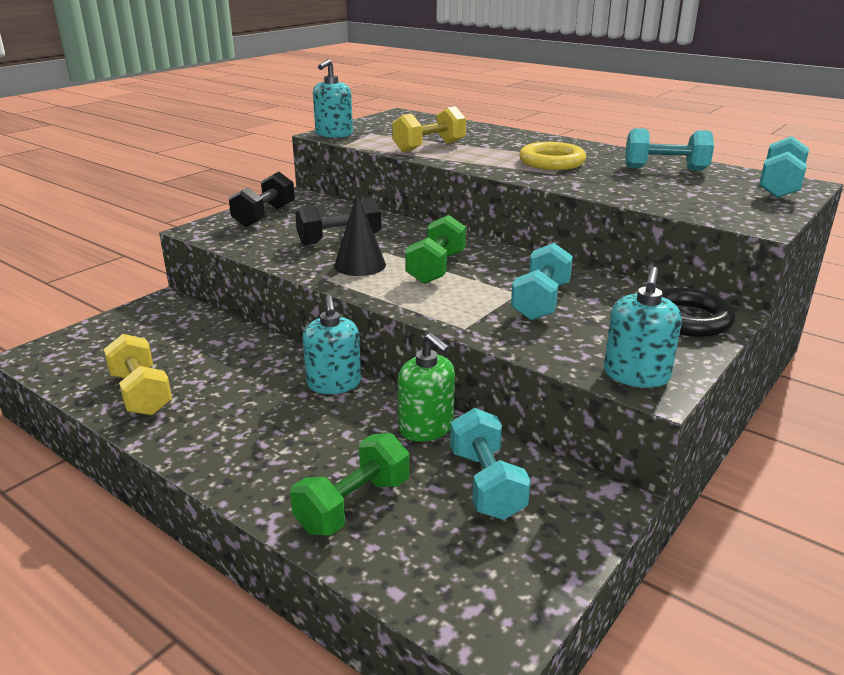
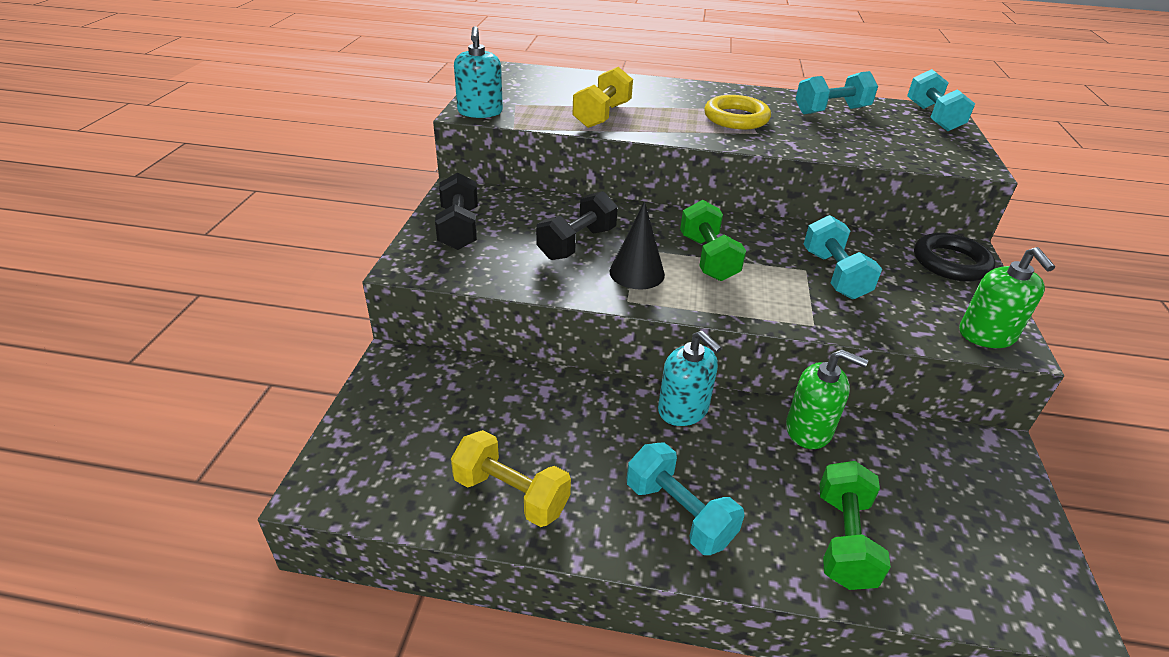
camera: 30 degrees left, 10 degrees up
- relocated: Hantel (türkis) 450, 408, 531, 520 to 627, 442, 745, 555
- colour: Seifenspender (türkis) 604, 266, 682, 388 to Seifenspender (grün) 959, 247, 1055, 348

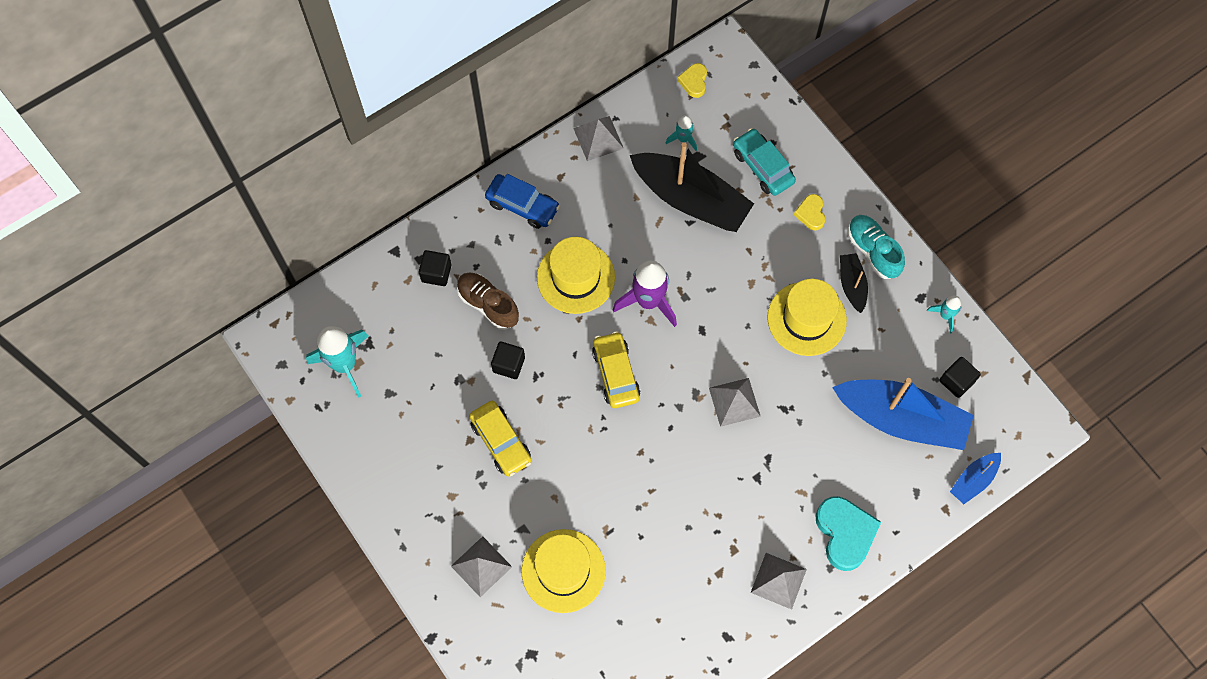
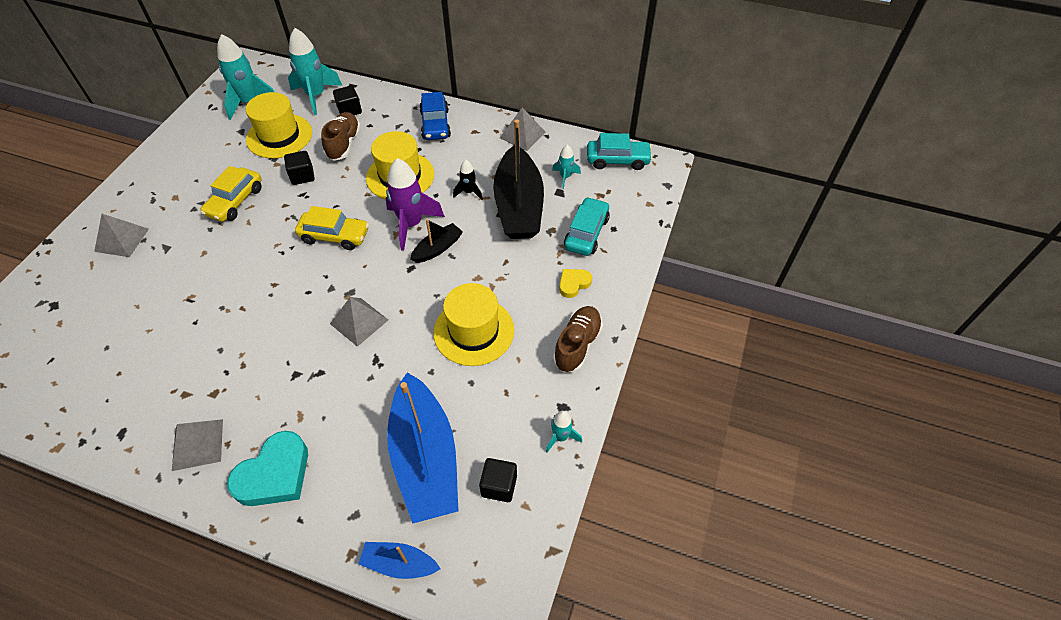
camera: 55 degrees right, 15 degrees down
- relocated: Hut (gelb) 521, 529, 606, 613 to 246, 92, 312, 159
- appeared: Rakete (türkis) 288, 28, 342, 115
- spun: Auto (gelb) 592, 331, 640, 408 = 295, 206, 369, 250 60 degrees clockwise
- relocated: Boot (schwarz) 840, 253, 868, 313 to 410, 219, 463, 263
- appeared: Rakete (schwarz) 453, 160, 483, 200
- colour: Schuh (türkis) 848, 215, 905, 279 to Schuh (braun) 553, 306, 603, 372
- exchanged: Herz (gelb) 677, 63, 707, 98 to Auto (türkis) 587, 133, 653, 170

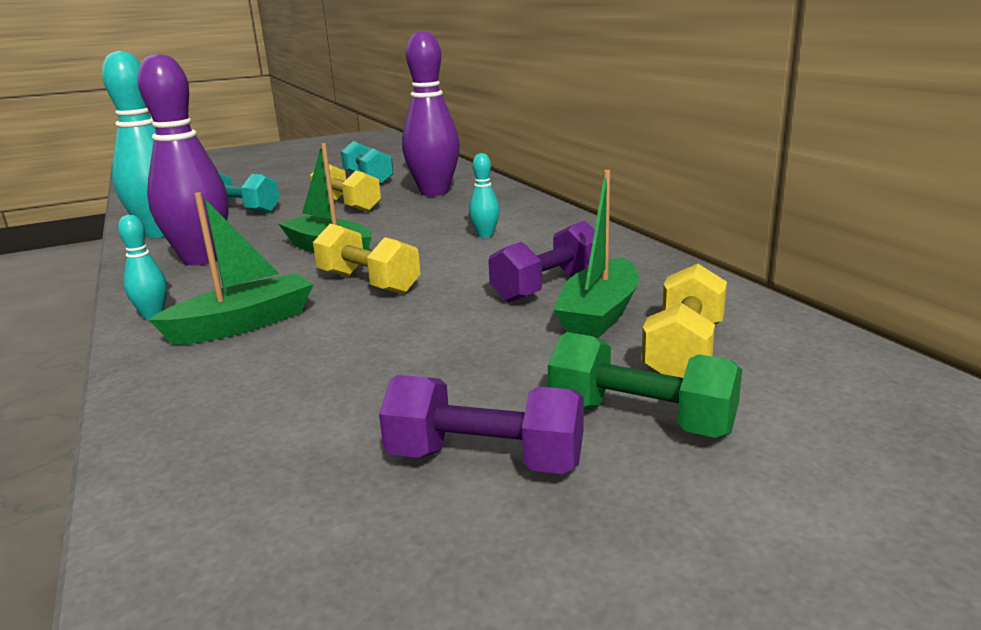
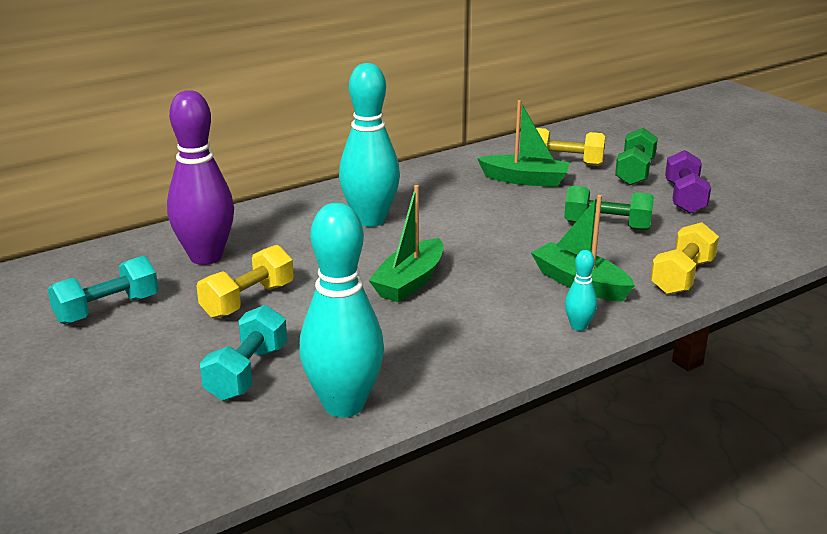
camera: 100 degrees left, 5 degrees up
- size: Bowlingkegel (türkis) 469, 153, 500, 238 = 339, 63, 400, 227 x2.28
- appeared: Hantel (grün) 564, 186, 654, 230
- relocated: Hantel (gelb) 313, 224, 420, 294 to 650, 222, 719, 295
- missing: Bowlingkegel (lila) 137, 53, 229, 265
- missing: Hantel (lila) 488, 221, 595, 303

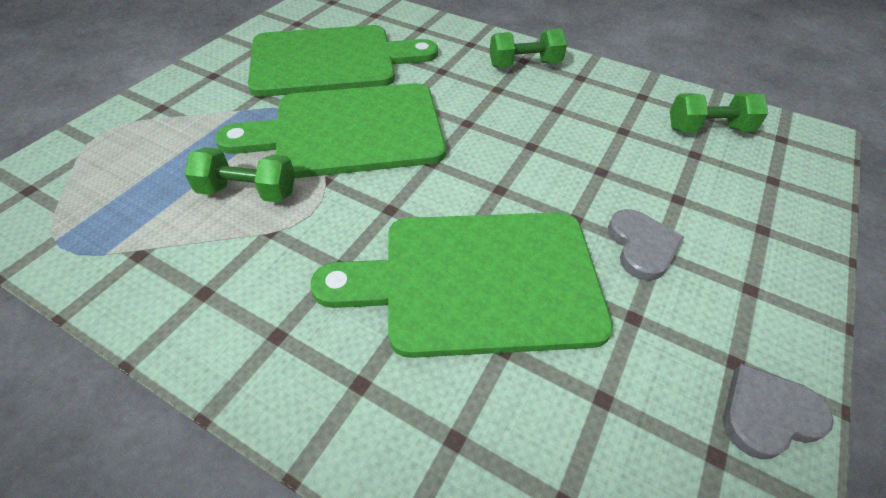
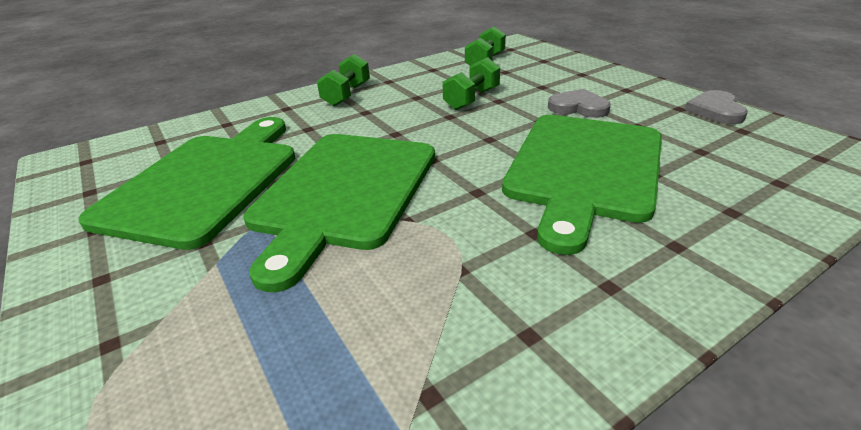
camera: 60 degrees left, 15 degrees down
- relocated: Hantel (grün) 184, 147, 295, 202 to 442, 57, 500, 110

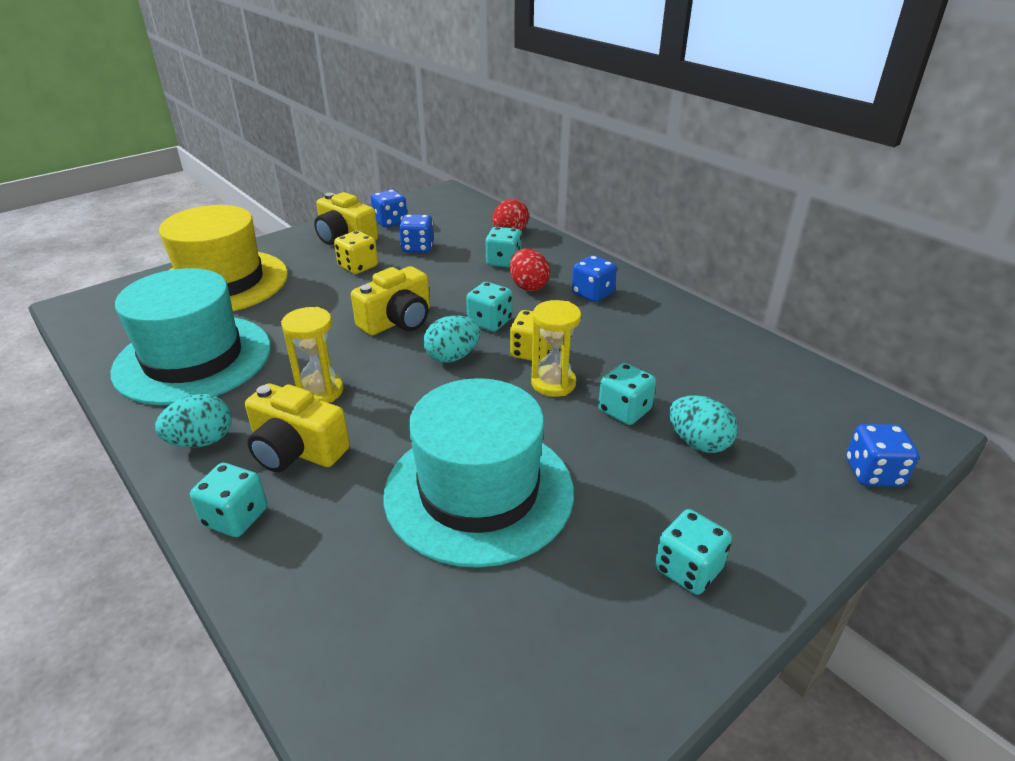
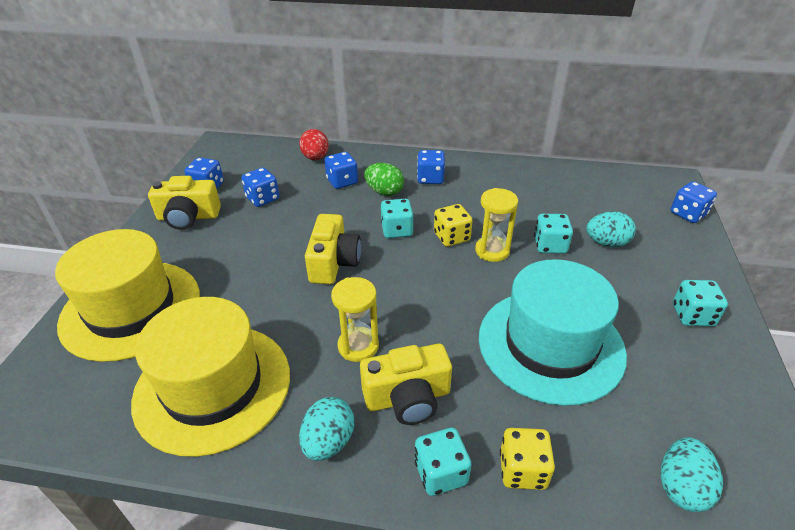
camera: 40 degrees left, 5 degrees up
- colour: Hut (türkis) 111, 268, 271, 405 to Hut (gelb) 131, 297, 290, 457
- colour: Spielwürfel (türkis) 485, 227, 522, 268 to Spielwürfel (blau) 325, 152, 358, 189
- colour: Ei (rot) 510, 248, 550, 291 to Ei (grün) 364, 163, 404, 196
- relocated: Spielwürfel (gelb) 334, 231, 378, 274 to 500, 428, 555, 490
- relocated: Ei (türkis) 423, 315, 481, 363 to 661, 437, 723, 512

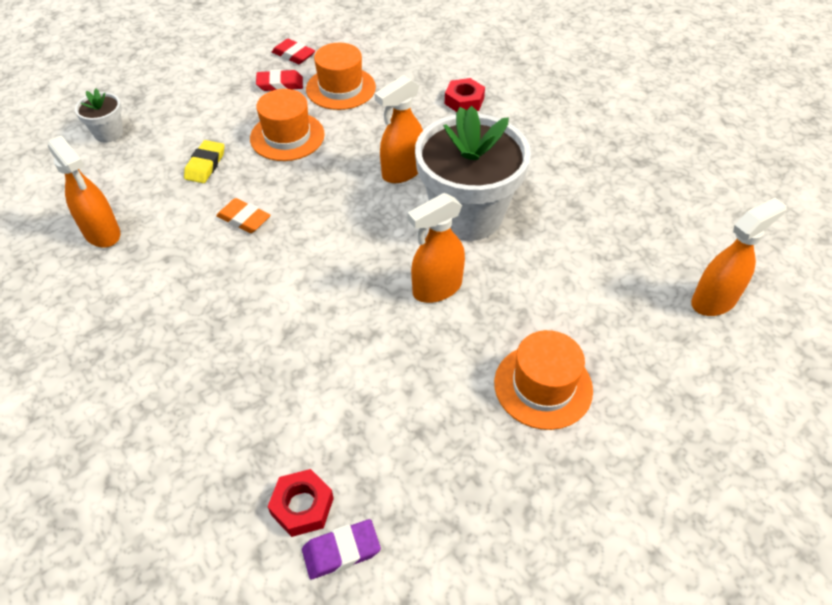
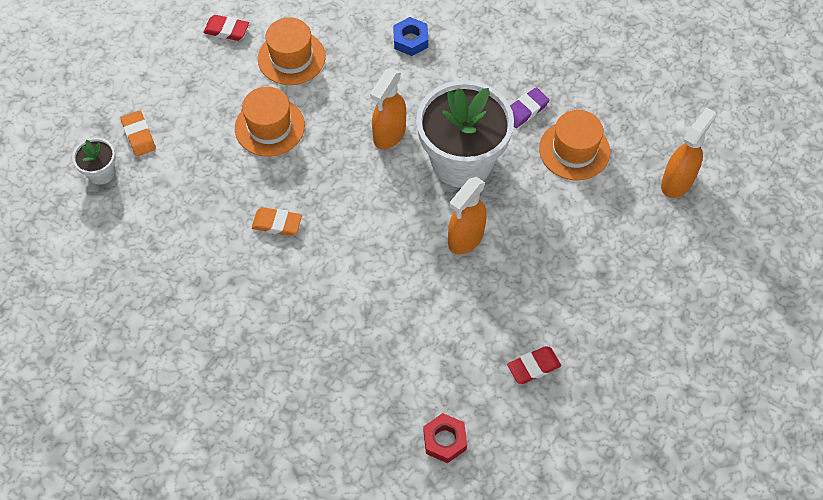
camera: 20 degrees left, 10 degrees up
- appeared: Radiergummi (orange) 121, 110, 156, 156
- colour: Sechskantmutter (rot) 445, 78, 485, 112 to Sechskantmutter (blau) 393, 17, 428, 56
- relocated: Radiergummi (rot) 256, 70, 303, 91 to 507, 346, 561, 384
- relocated: Radiergummi (lila) 302, 519, 381, 579 to 510, 88, 549, 128
- relocated: Hut (orange) 494, 330, 593, 430 to 539, 110, 610, 180
- missing: Sprühflasche (orange) 48, 135, 120, 248
- missing: Radiergummi (gelb) 184, 140, 224, 183

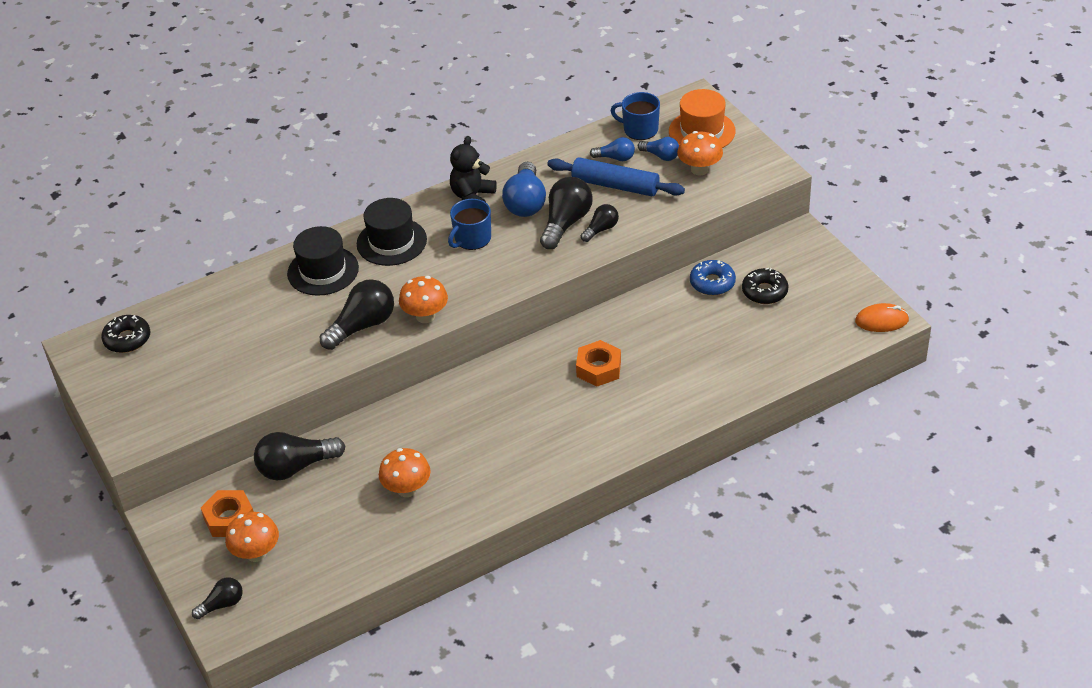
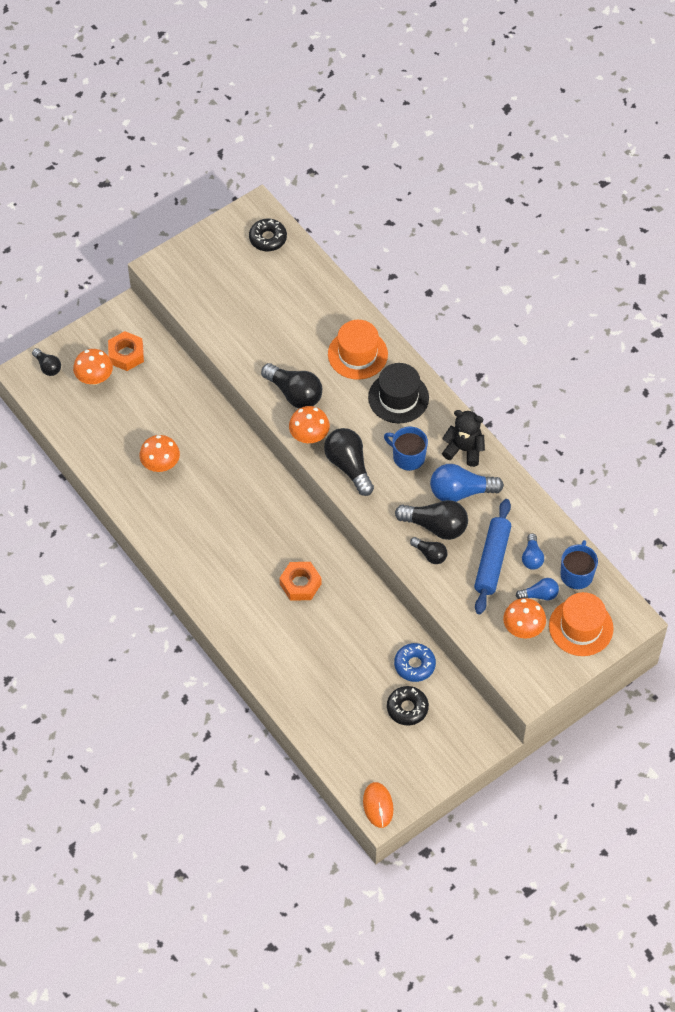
camera: 80 degrees right, 15 degrees up
- relocated: Glühbirne (schwarz) 254, 432, 345, 480 to 324, 428, 374, 496
- colour: Hut (schwarz) 287, 226, 359, 296 to Hut (orange) 328, 320, 388, 380
- spun: Glühbirne (blau) 638, 137, 679, 161 = 516, 578, 559, 600 120 degrees counterclockwise

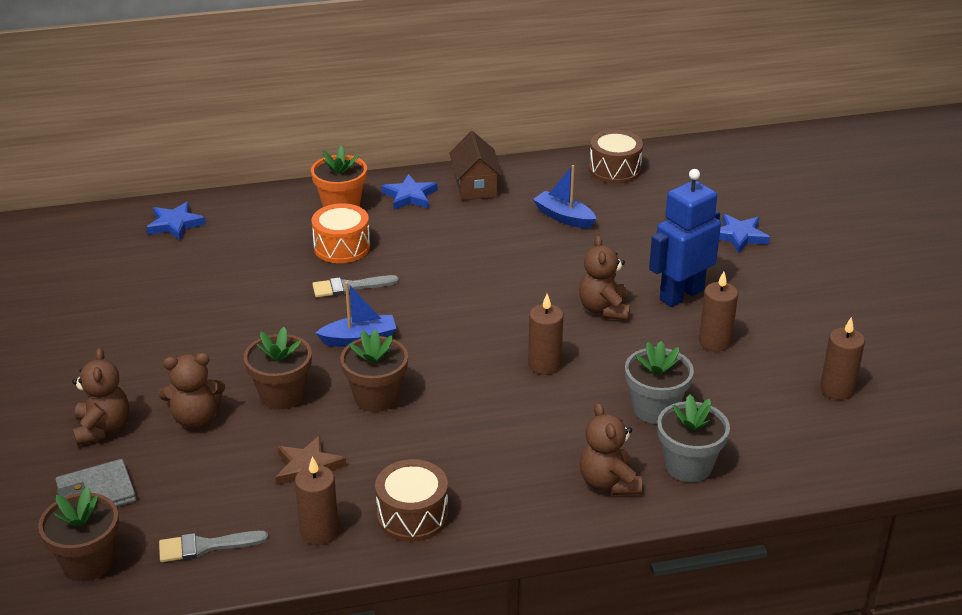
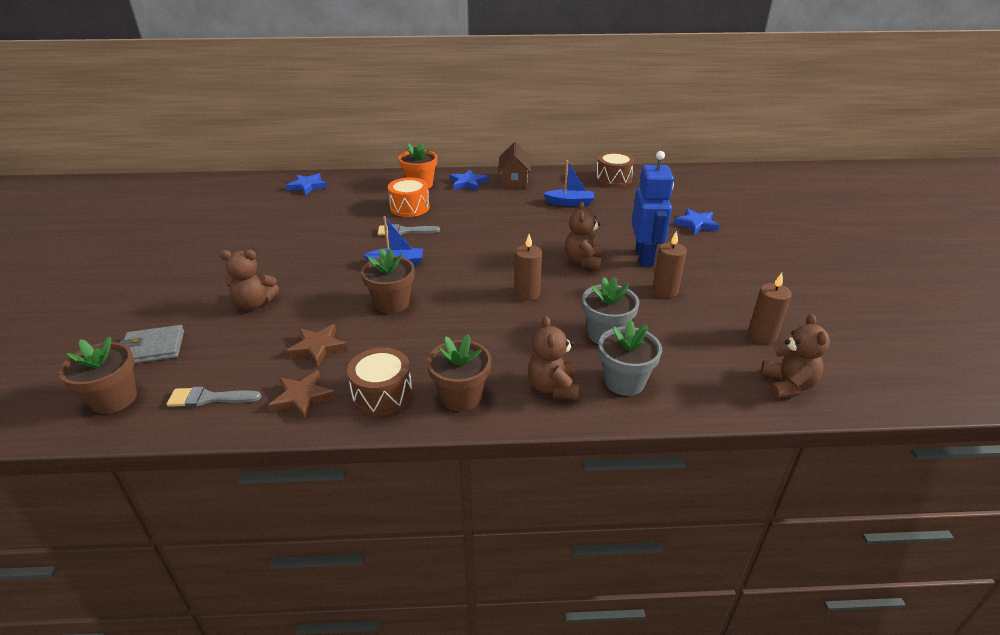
camera: 10 degrees right, 0 degrees up
- exchanged: Kerze (braun) 295, 456, 339, 545 to Stern (braun) 268, 370, 336, 421
- relocated: Blumentopf (braun) 244, 327, 312, 410 to 427, 334, 491, 411
- spun: Boot (blau) 533, 165, 596, 229 = 543, 160, 594, 206 135 degrees clockwise
- spun: Roboter (blau) 649, 169, 721, 307 = 632, 151, 674, 267 120 degrees clockwise
- relocated: Teddybär (braun) 72, 348, 129, 446 to 761, 314, 830, 399

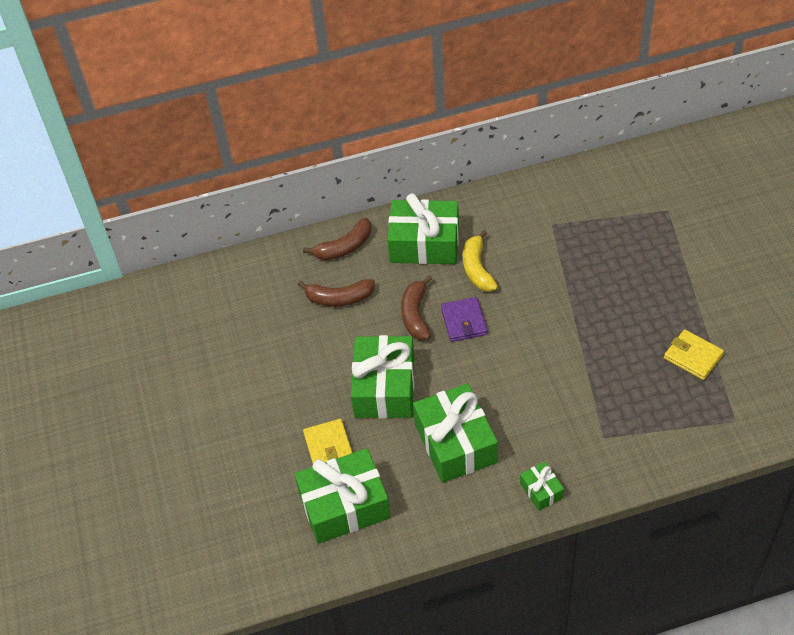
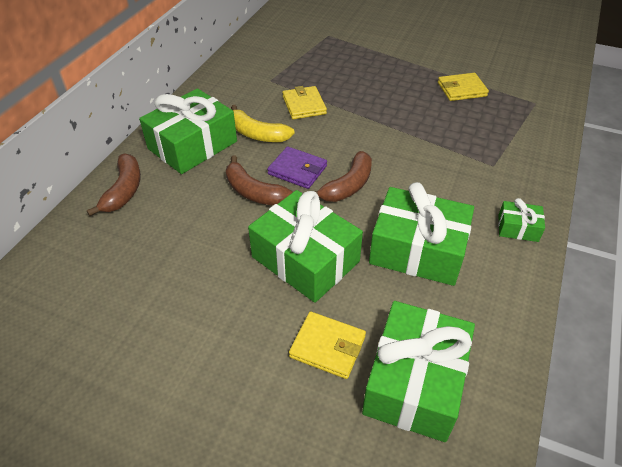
camera: 55 degrees left, 5 degrees down
- appeared: Geldbörse (gelb) 282, 86, 327, 120
- relocated: Banane (braun) 298, 279, 375, 307 to 315, 151, 372, 202

